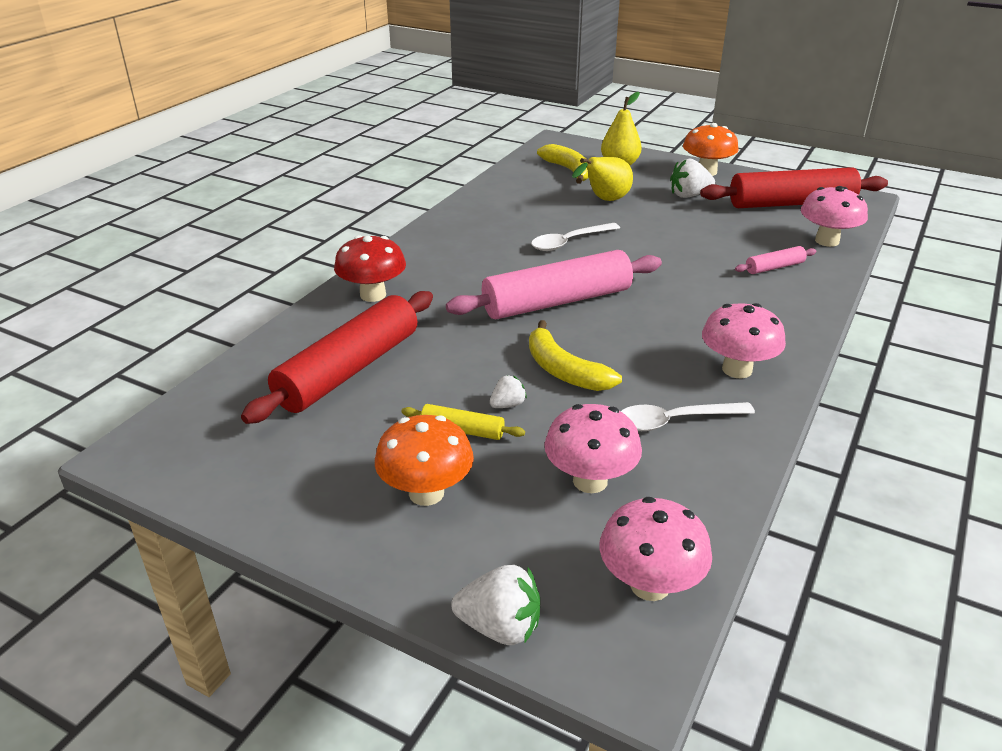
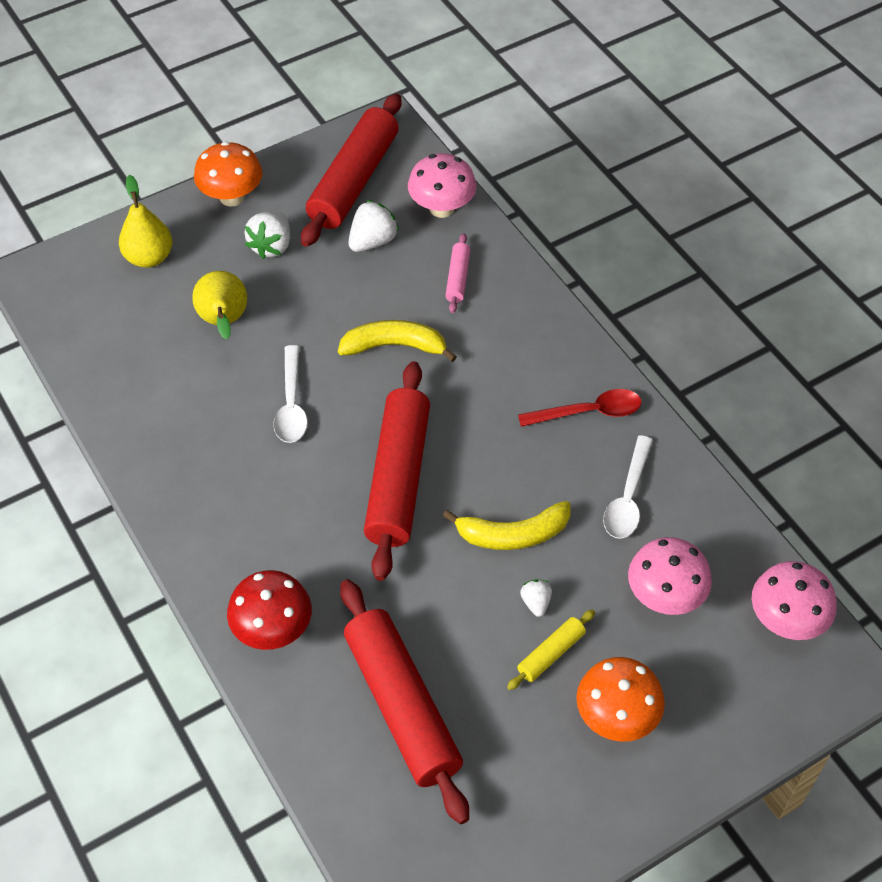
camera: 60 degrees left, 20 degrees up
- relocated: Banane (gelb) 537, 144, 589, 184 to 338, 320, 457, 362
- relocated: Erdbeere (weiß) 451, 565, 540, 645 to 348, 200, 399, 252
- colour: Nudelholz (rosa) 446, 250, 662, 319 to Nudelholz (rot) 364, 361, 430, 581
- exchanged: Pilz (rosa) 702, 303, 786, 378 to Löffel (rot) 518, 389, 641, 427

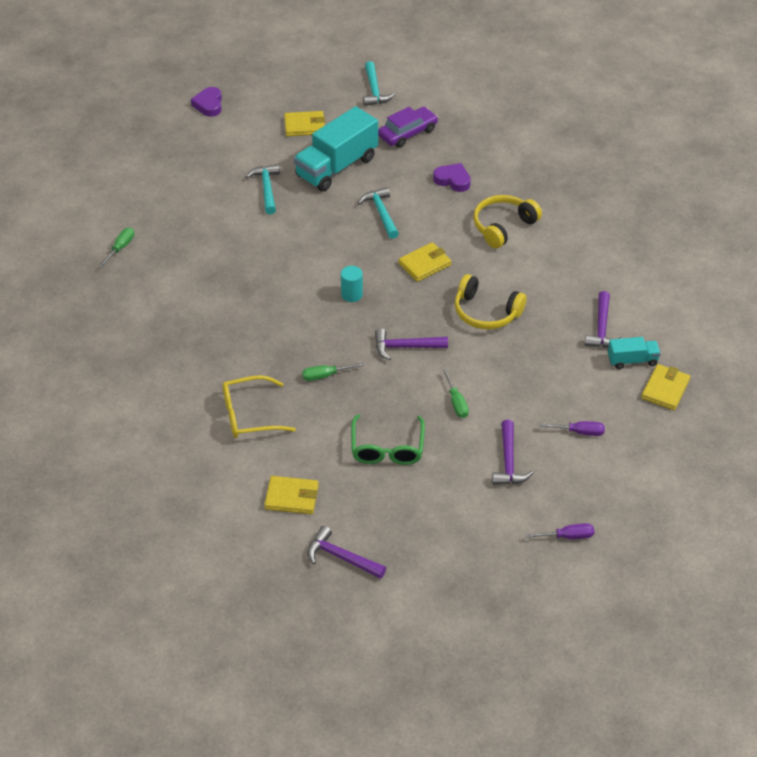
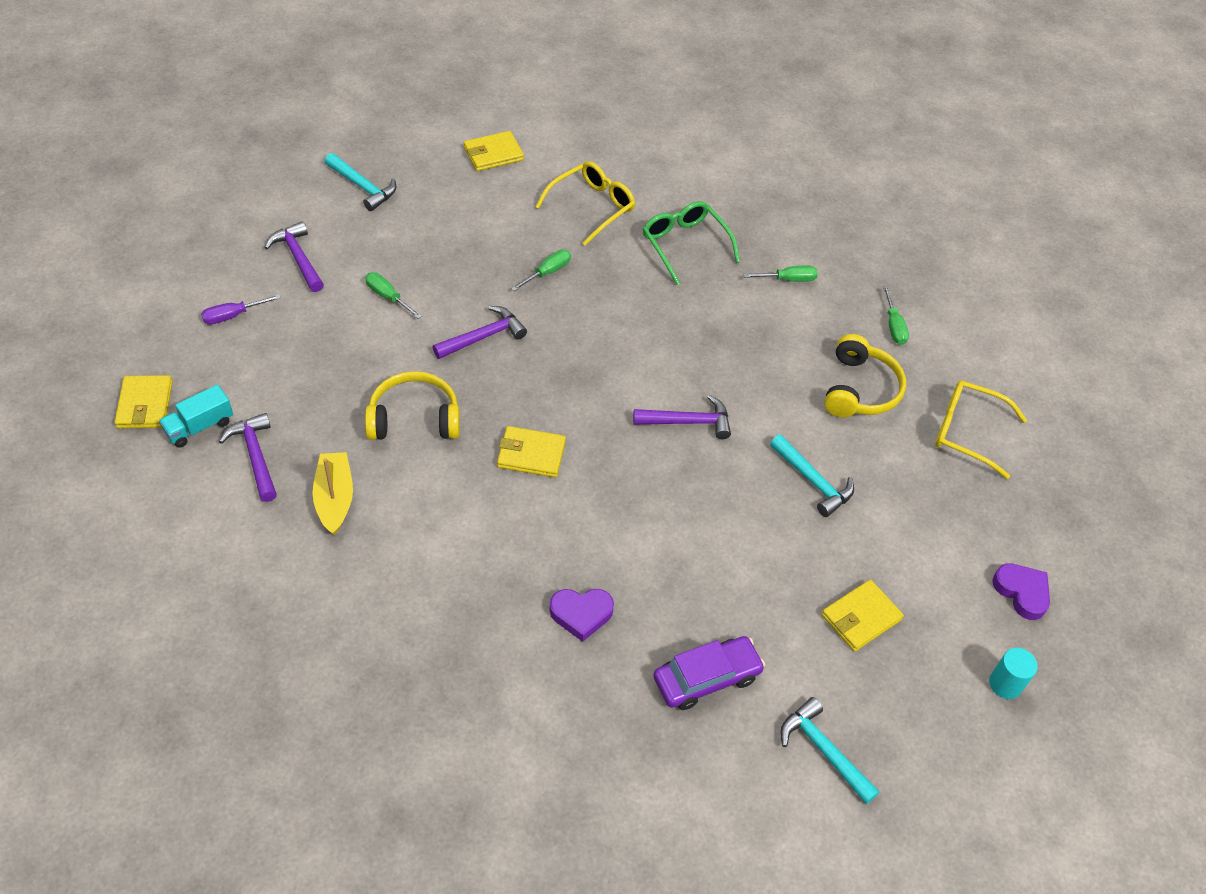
camera: 145 degrees right, 5 degrees up
- appeared: Boot (gelb) 312, 452, 353, 535
- relocated: Hammer (türkis) 358, 187, 399, 239 to 325, 153, 396, 211
- spun: Geldbörse (gelb) 398, 242, 452, 282 = 497, 426, 566, 478 75 degrees clockwise
- relocated: Hammer (lila) 307, 526, 386, 579 to 633, 395, 731, 439
- relocated: Brille (grün) 351, 414, 425, 465 to 643, 201, 740, 285
- spun: Auto (lila) 378, 107, 438, 148 = 654, 636, 765, 710 135 degrees counterclockwise
- appeared: Schraubenzieher (grün) 744, 265, 818, 282
- relocated: Kopfhörer (gelb) 473, 195, 542, 248 to 824, 334, 906, 417
- appeared: Brille (gelb) 935, 380, 1027, 479
- relocated: Vollzylinder (türkis) 341, 266, 363, 302 to 989, 648, 1038, 699
- missing: Lastwagen (türkis) 294, 106, 378, 191
- missing: Schraubenzieher (lila) 525, 523, 594, 539

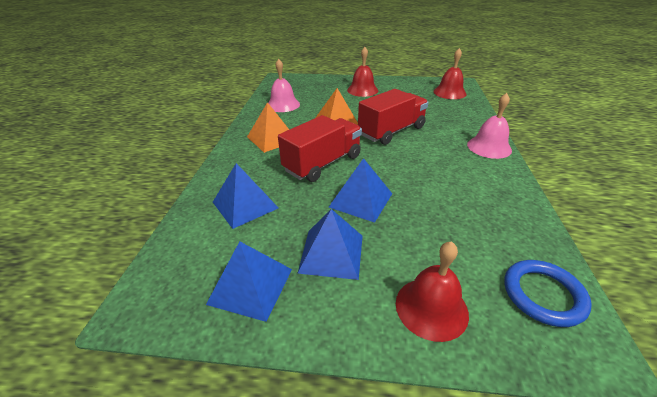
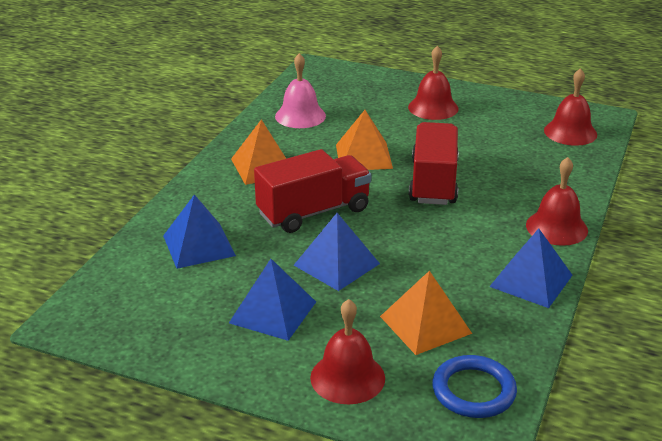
camera: 15 degrees right, 5 degrees down
- appeared: Pyramide (orange) 380, 271, 472, 355
- spun: Lastwagen (rot) 358, 89, 429, 145 = 409, 122, 459, 205 60 degrees counterclockwise
- relocated: Pyramide (blau) 206, 241, 292, 322 to 489, 228, 572, 308
- colour: Glocke (rosa) 467, 93, 512, 159 to Glocke (rot) 526, 157, 588, 246

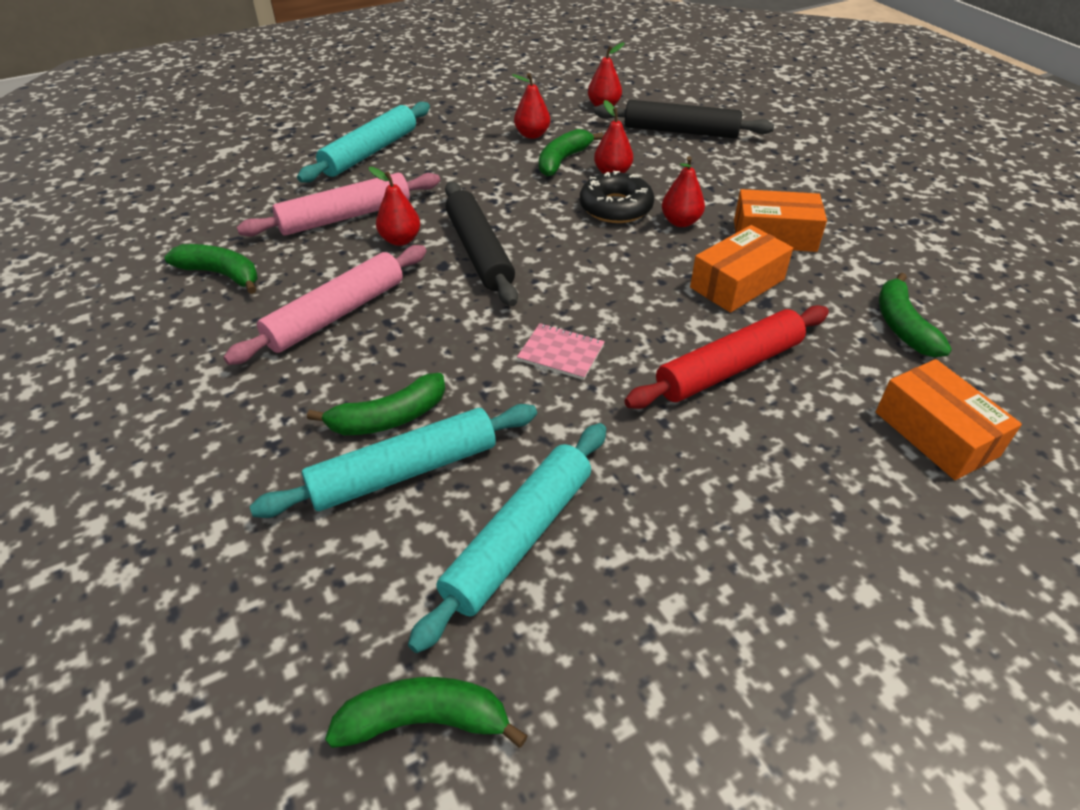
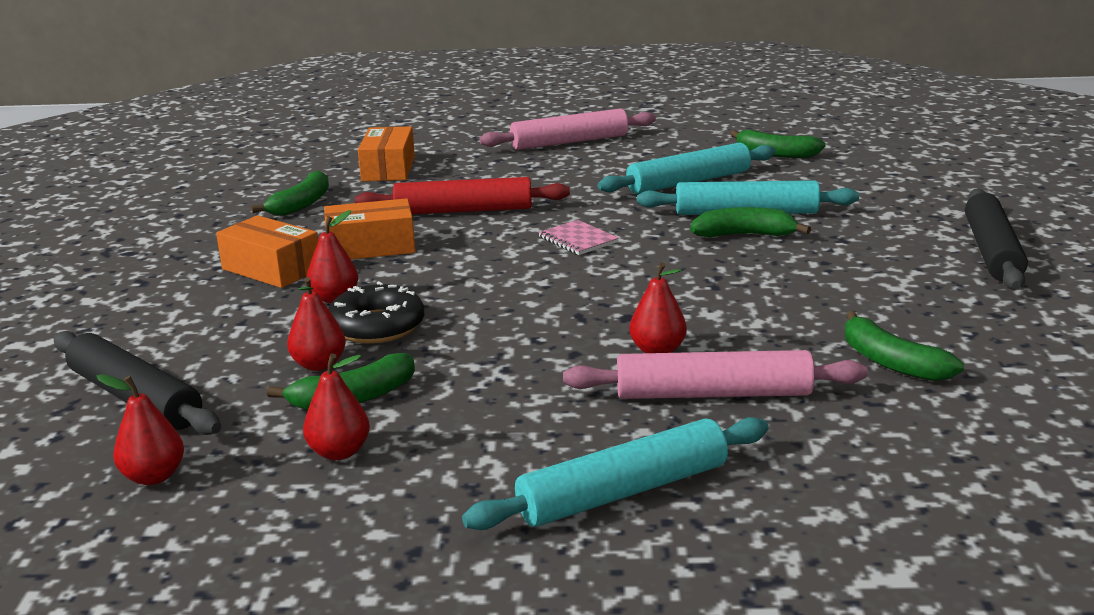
camera: 150 degrees left, 20 degrees down
- relocated: Nudelholz (rosa) 223, 245, 427, 365 to 480, 109, 656, 150
- relocated: Nudelholz (schwarz) 445, 181, 518, 306 to 965, 188, 1028, 290

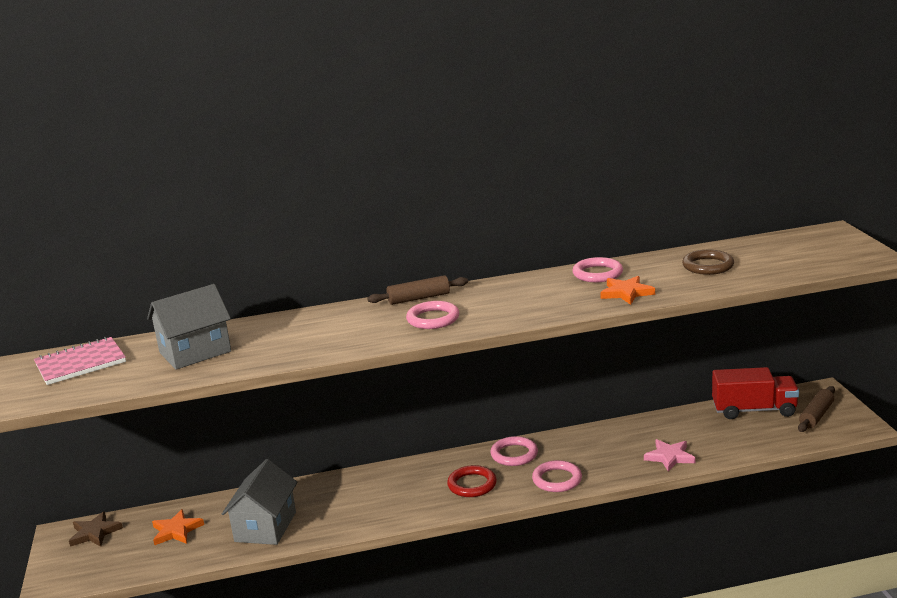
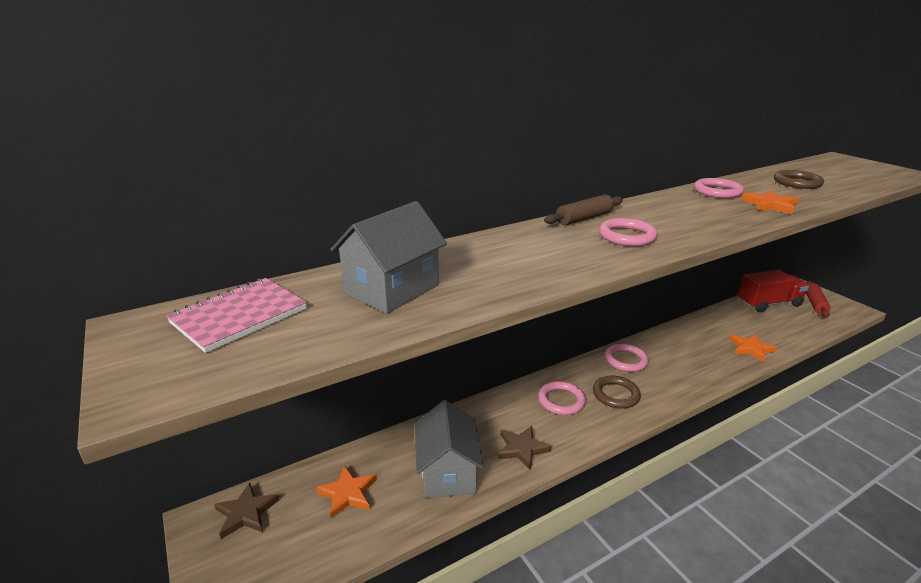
camera: 20 degrees left, 5 degrees up
- appeared: Stern (braun) 498, 426, 552, 471
- relocated: Ring (rosa) 532, 460, 582, 492 to 538, 381, 586, 415
- colour: Ring (rot) 447, 465, 497, 497 to Ring (braun) 593, 376, 641, 409
- colour: Stern (rosa) 644, 439, 695, 472 to Stern (orange) 729, 334, 777, 362
- colour: Nudelholz (braun) 798, 386, 835, 432 to Nudelholz (rot) 806, 281, 831, 318

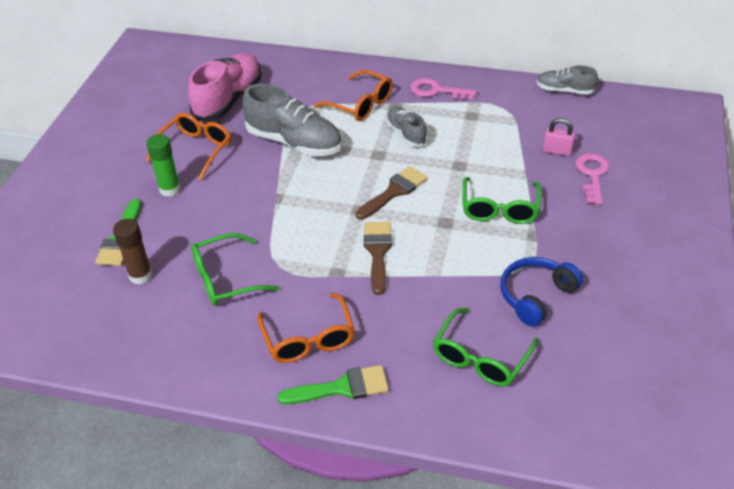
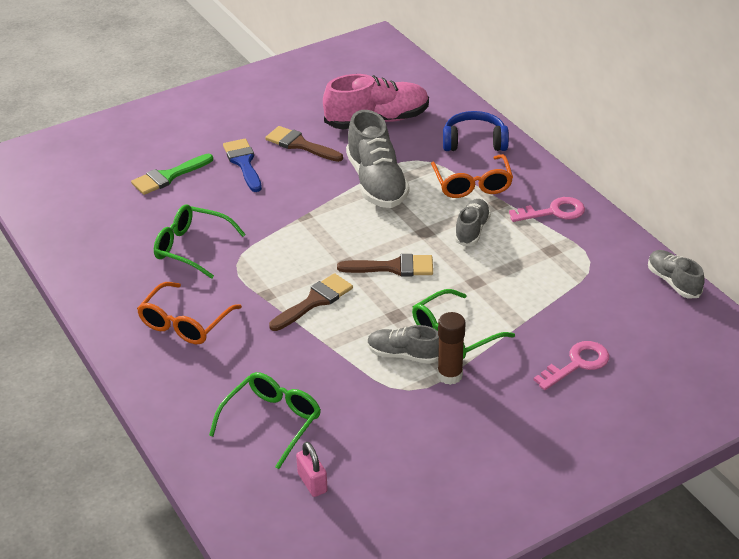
camera: 45 degrees right, 5 degrees down
- spun: Brille (grün) 433, 308, 539, 387 = 209, 372, 321, 469 135 degrees clockwise
- exchanged: Klebestift (grün) 147, 134, 181, 197 to Pinsel (blau) 223, 139, 262, 192
- exchanged: Brille (orange) 146, 113, 231, 180 to Pinsel (braun) 265, 126, 343, 162
- relocated: Vorhängeschloss (rosa) 543, 118, 575, 156 to 296, 442, 328, 497
- appeared: Schuh (grau) 367, 325, 439, 364
- relocated: Klebestift (braun) 113, 219, 152, 284 to 437, 312, 466, 385
- relocated: Kopfhörer (blau) 500, 257, 583, 327 to 443, 111, 509, 151
- spun: Schlüssel (rosa) 410, 78, 477, 100 = 509, 197, 585, 222 105 degrees clockwise
- missing: Pinsel (grün) 277, 365, 389, 404

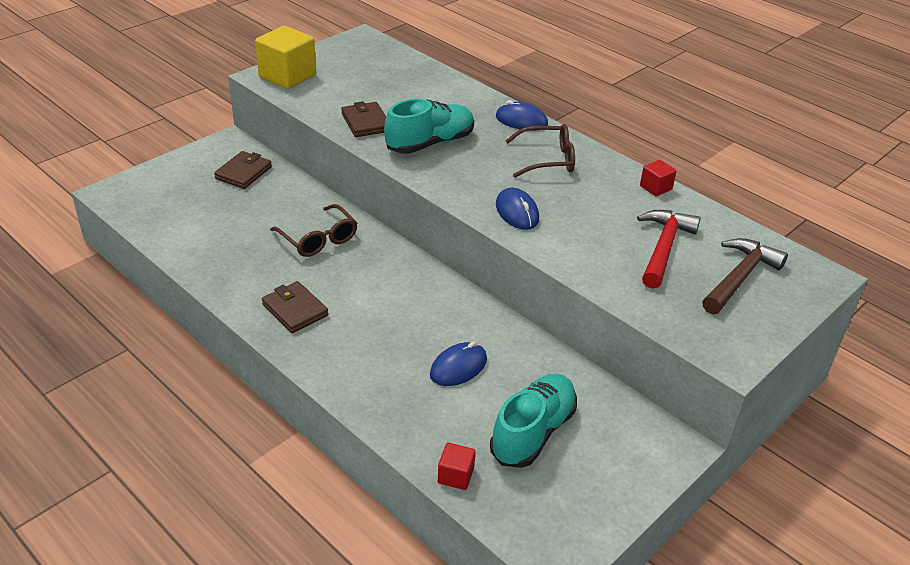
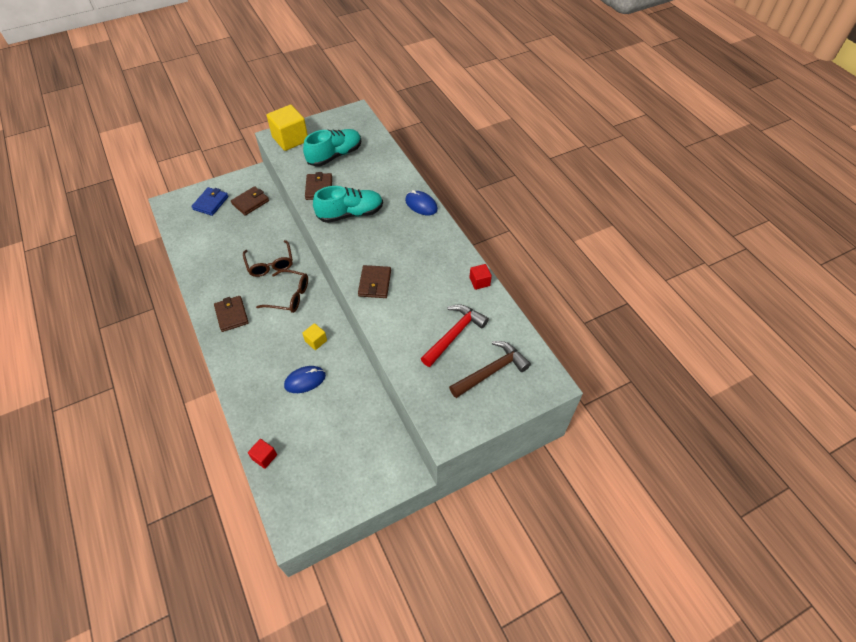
camera: 20 degrees right, 15 degrees up
- appeared: Geldbörse (blau) 191, 187, 229, 216
- relocated: Brille (braun) 505, 124, 575, 178 to 256, 269, 308, 313
- appeared: Kubus (gelb) 302, 323, 327, 350
- relocated: Schuh (türkis) 490, 374, 577, 468 to 303, 129, 362, 167
- exchanged: Computermaus (blau) 496, 187, 539, 230 to Geldbörse (braun) 358, 265, 391, 298

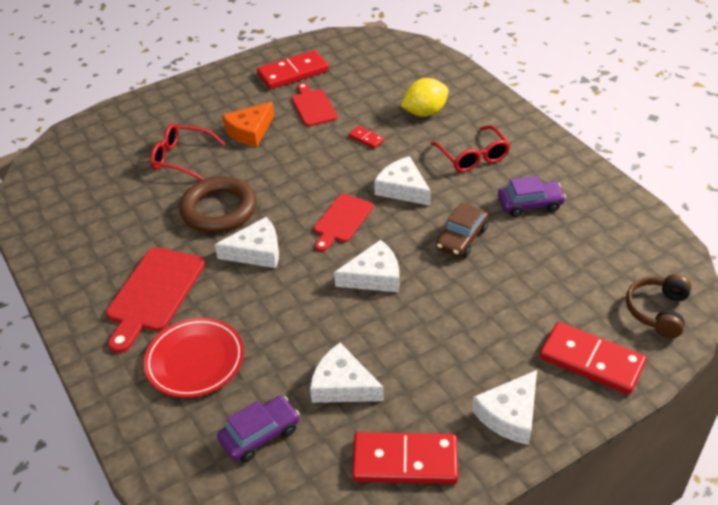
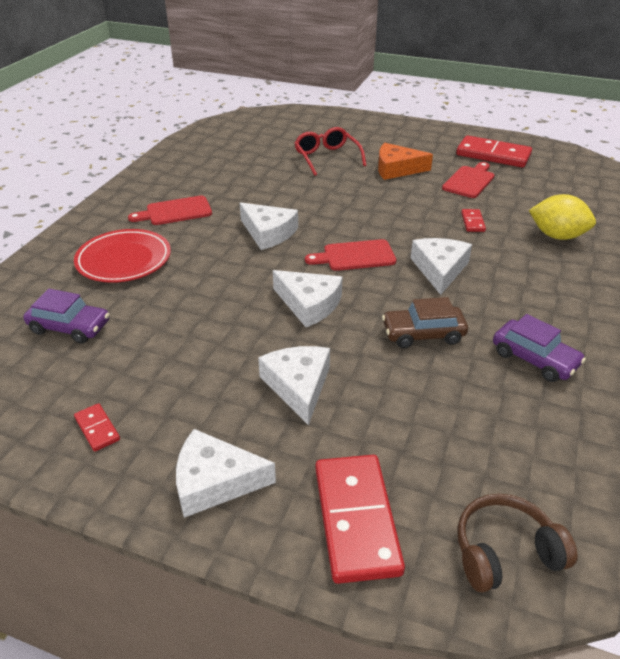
camera: 50 degrees right, 5 degrees down
- size: Dominostein (rot) 352, 432, 458, 484 = 74, 403, 120, 451 x0.46
- size: Schneidebrett (rot) 106, 247, 205, 353 = 128, 196, 212, 225 x0.65
- relocated: Käse (weiß) 310, 343, 384, 403 to 258, 346, 330, 425
- missing: Ring (braun) 179, 176, 256, 233
- missing: Brille (rot) 431, 125, 510, 172

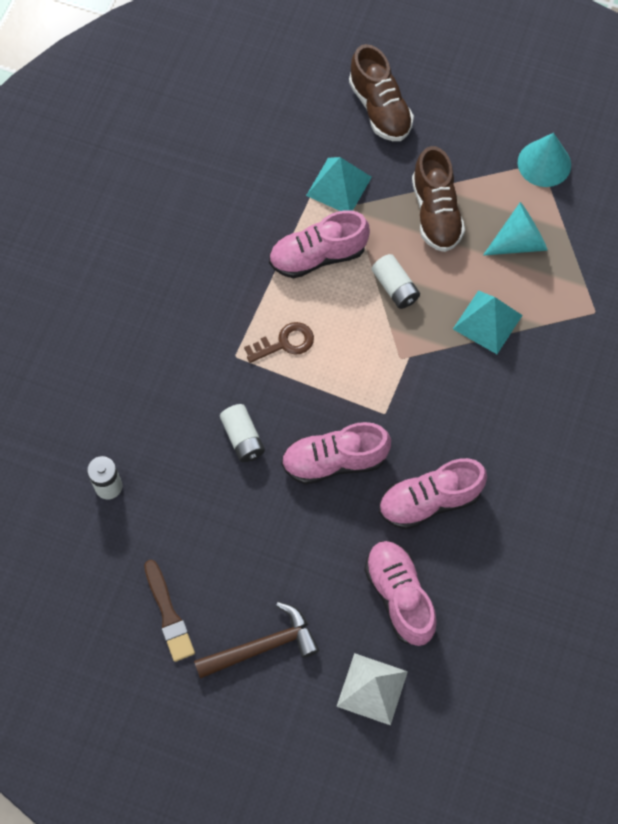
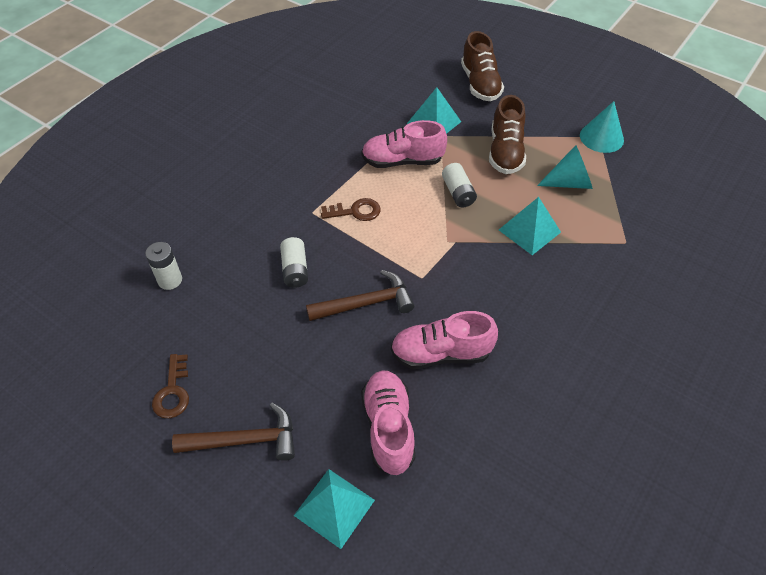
camera: 15 degrees right, 15 degrees down
- exchanged: Pinsel (braun) 144, 560, 195, 662 to Schlüssel (braun) 152, 354, 189, 418
- colour: Pyramide (weiß) 336, 653, 408, 725 to Pyramide (türkis) 294, 469, 375, 549
- exchanged: Schuh (rosa) 281, 422, 391, 484 to Hammer (braun) 306, 270, 414, 321

